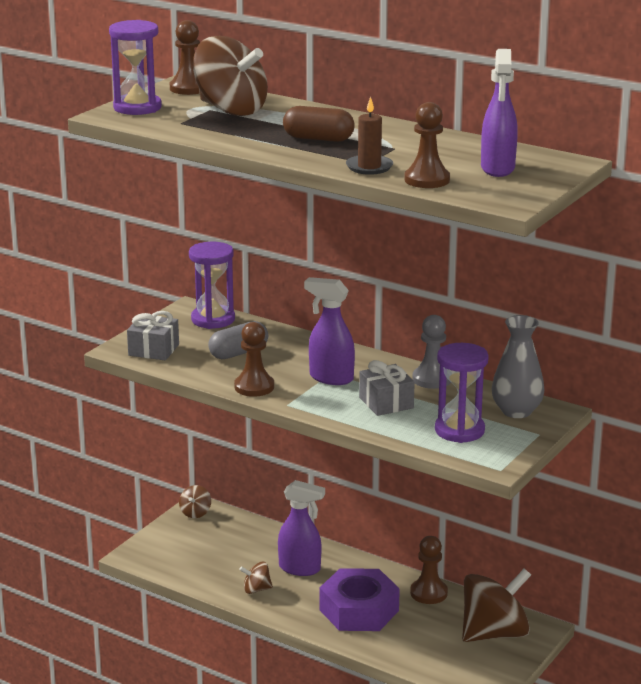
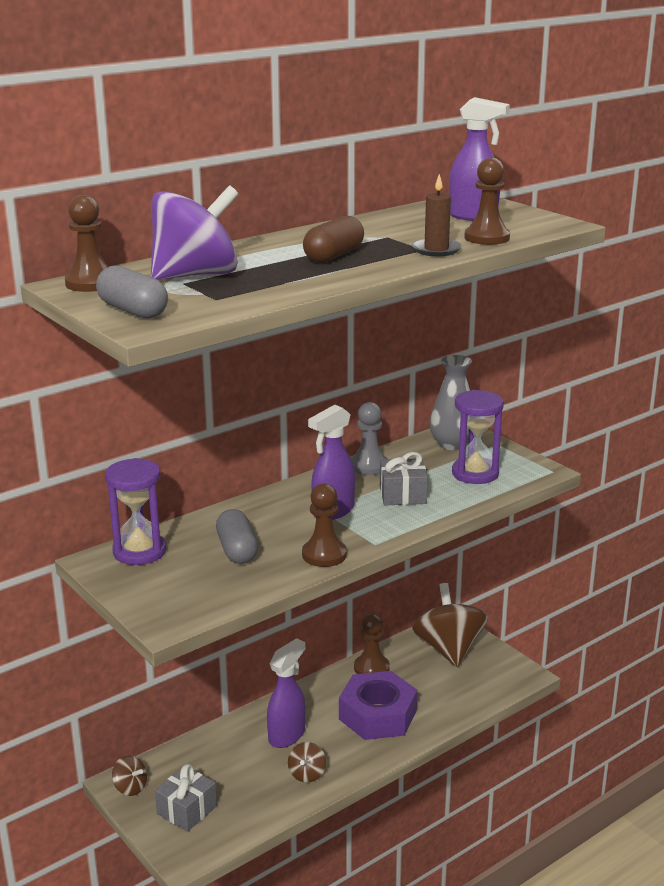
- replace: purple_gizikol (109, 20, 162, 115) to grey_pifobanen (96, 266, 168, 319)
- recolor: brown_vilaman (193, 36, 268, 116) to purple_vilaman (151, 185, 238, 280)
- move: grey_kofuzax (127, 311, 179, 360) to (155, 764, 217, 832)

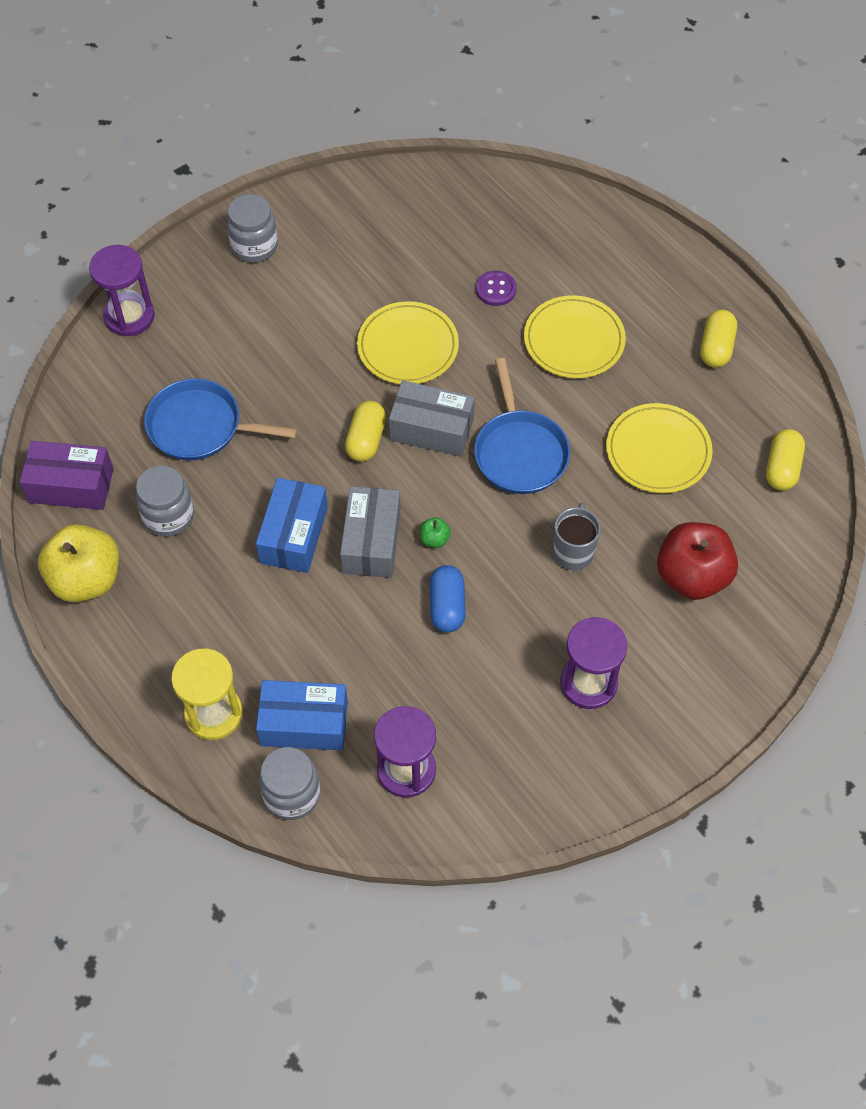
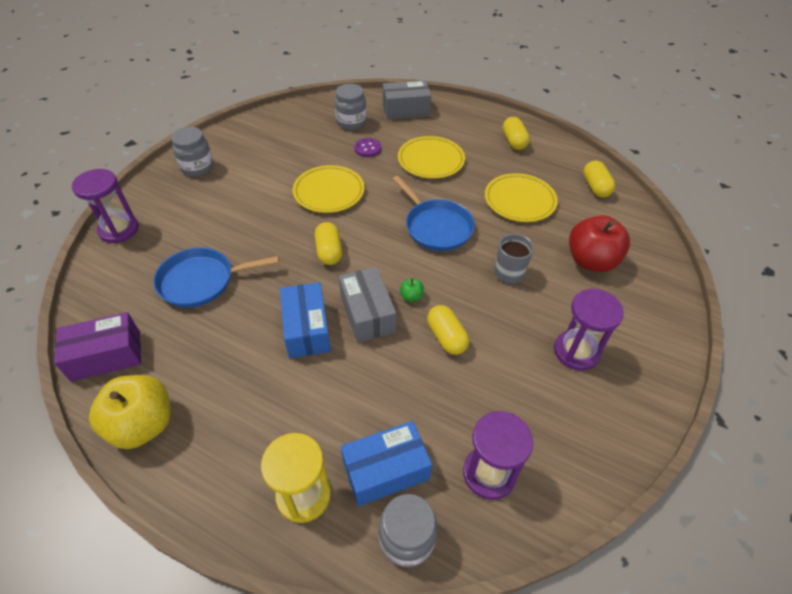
- move: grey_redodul (136, 466, 194, 537) to (335, 84, 367, 130)
- move: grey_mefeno (389, 380, 475, 457) to (383, 80, 431, 119)
- recolor: blue_pifobanen (430, 565, 466, 632) to yellow_pifobanen (427, 305, 469, 355)

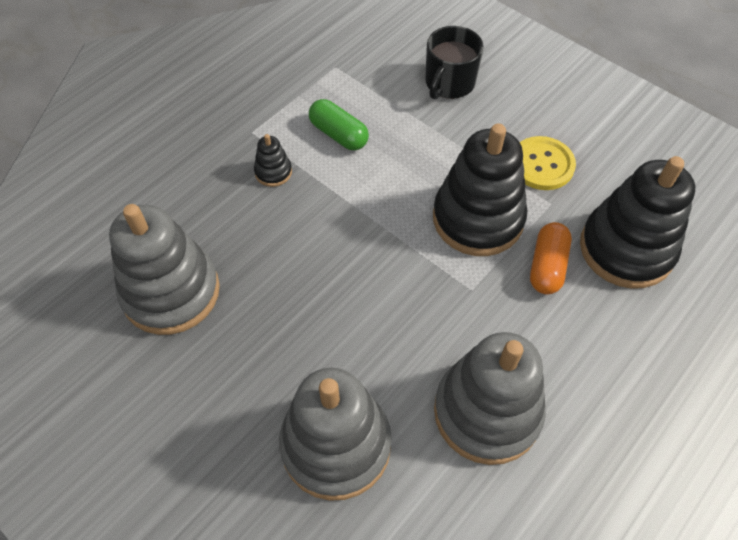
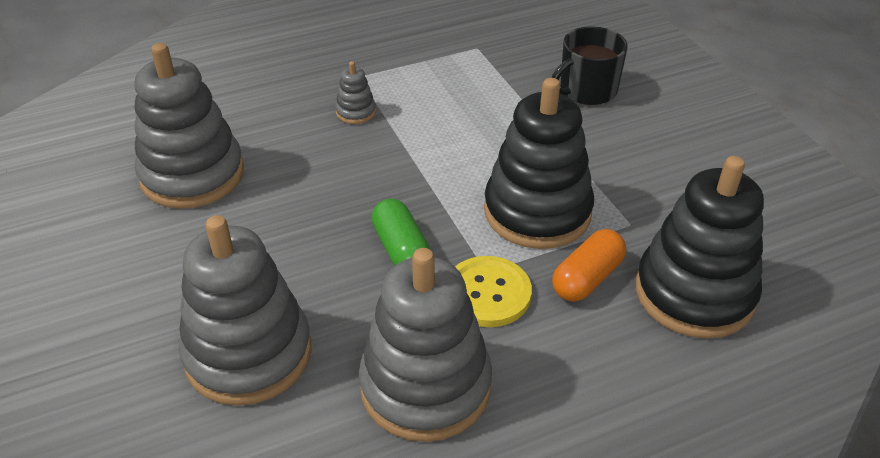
- recolor: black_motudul (254, 134, 292, 187) to grey_motudul (335, 61, 376, 124)
- move: green_pifobanen (309, 99, 369, 150) to (371, 199, 430, 266)
- move: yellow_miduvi (520, 136, 576, 190) to (455, 256, 532, 327)

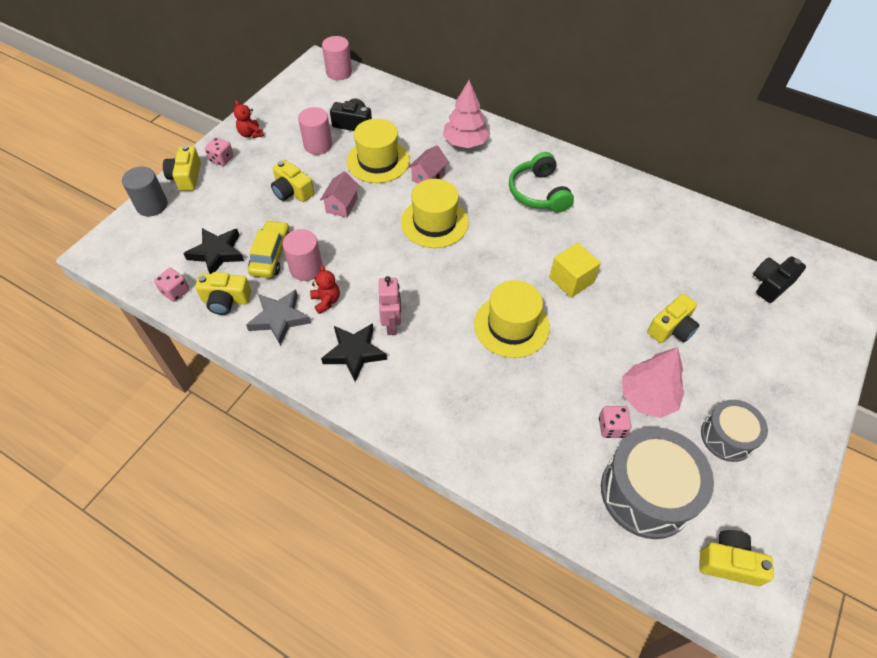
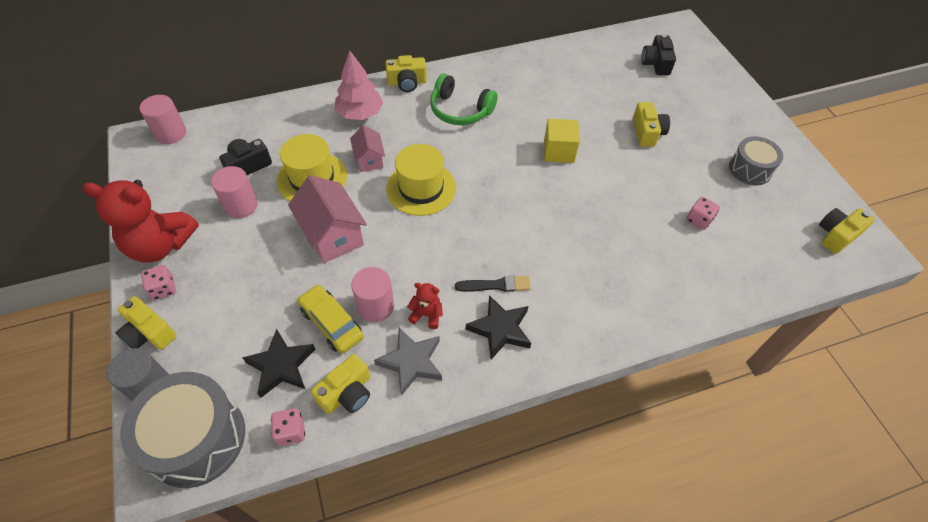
- resize: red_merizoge (234, 100, 264, 138) = (83, 180, 199, 263) x2.22
- move: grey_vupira (601, 427, 714, 539) to (120, 372, 245, 488)
- resize: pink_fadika (320, 172, 360, 218) = (288, 175, 367, 263) x1.71
- move: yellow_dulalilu (271, 160, 314, 202) to (385, 55, 427, 92)
- replace: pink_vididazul (379, 276, 401, 335) to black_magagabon (455, 275, 531, 292)
- delete: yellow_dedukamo (474, 280, 550, 358)
- delete: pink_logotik (622, 347, 685, 418)

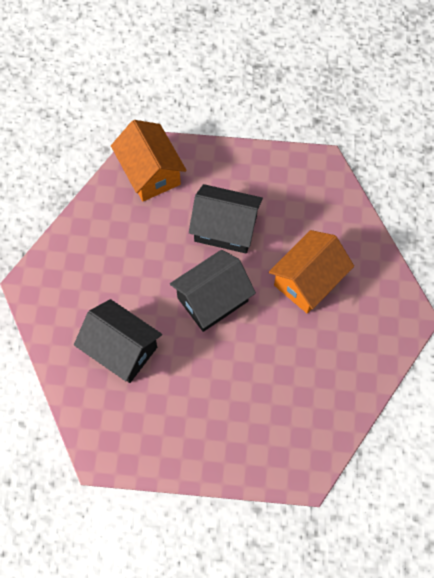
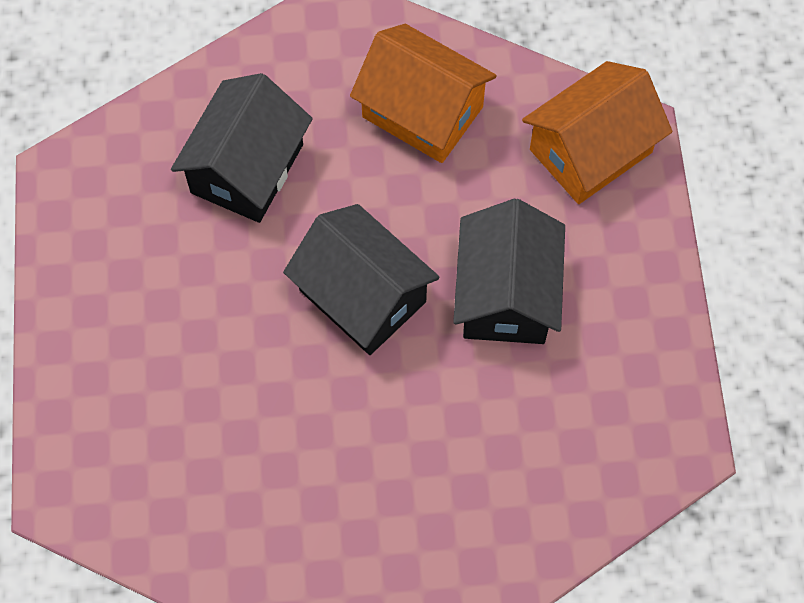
- move: orange_fadika (269, 230, 354, 314) to (350, 24, 497, 163)

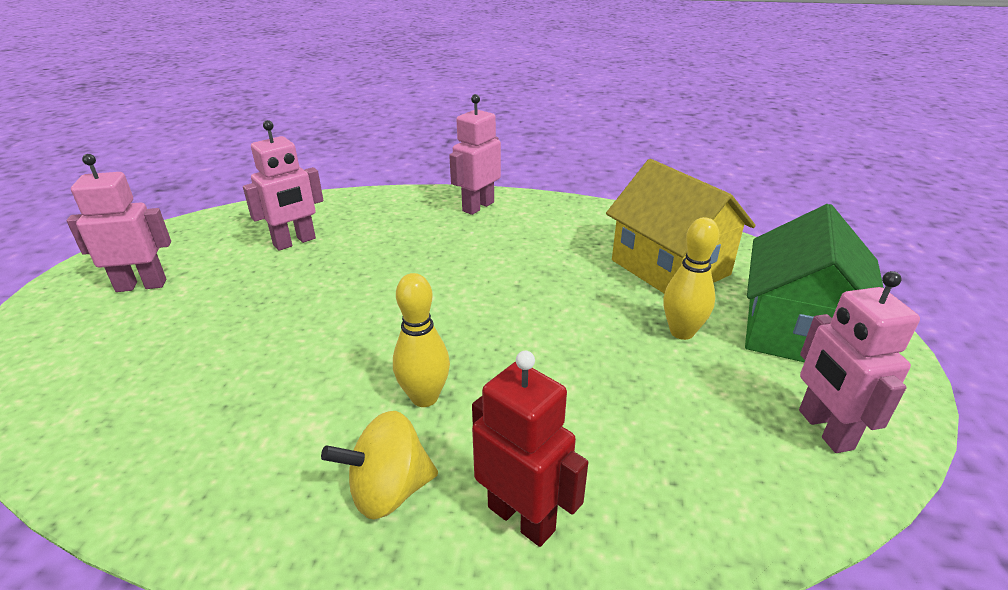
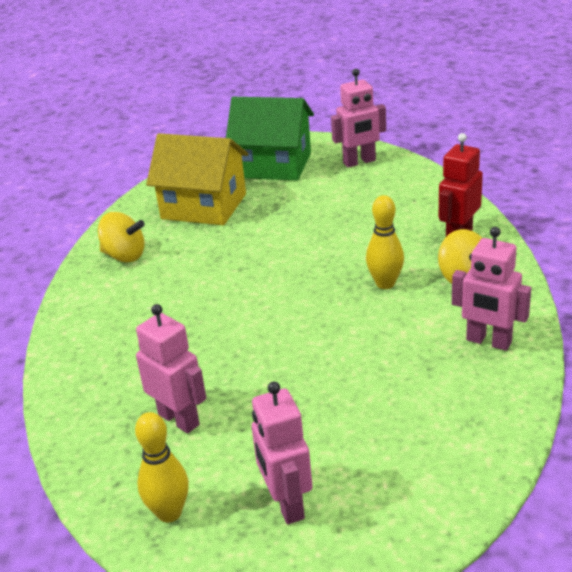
- insert: yellow_vilaman (98, 212, 145, 262)
- move: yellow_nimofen (663, 217, 719, 340) to (135, 412, 189, 523)
- rotate: yellow_fadika (606, 159, 756, 294) = (146, 133, 248, 225) 60 degrees clockwise
- move: pink_vididazul (449, 94, 501, 215) to (452, 227, 531, 351)

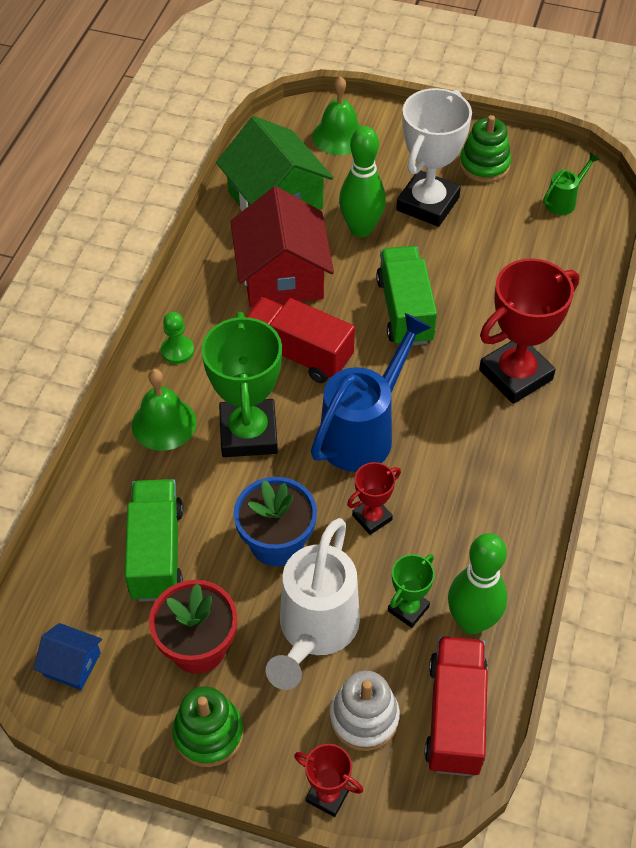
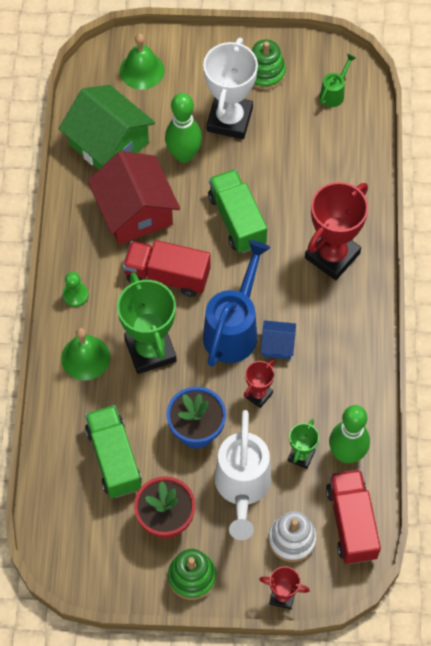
- move: blue_fadika (34, 623, 102, 690) to (261, 320, 296, 359)

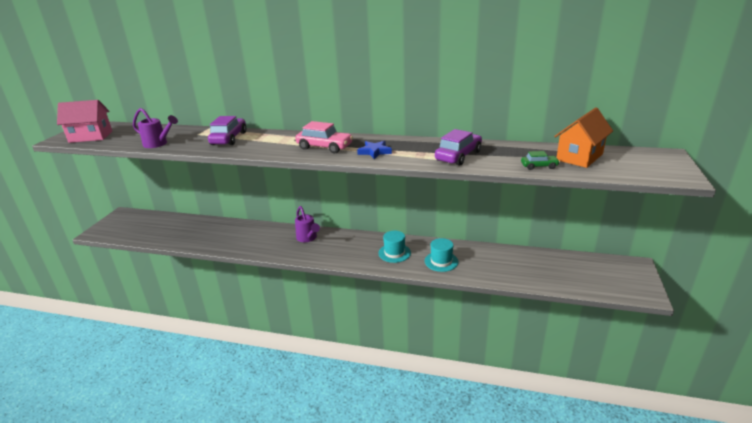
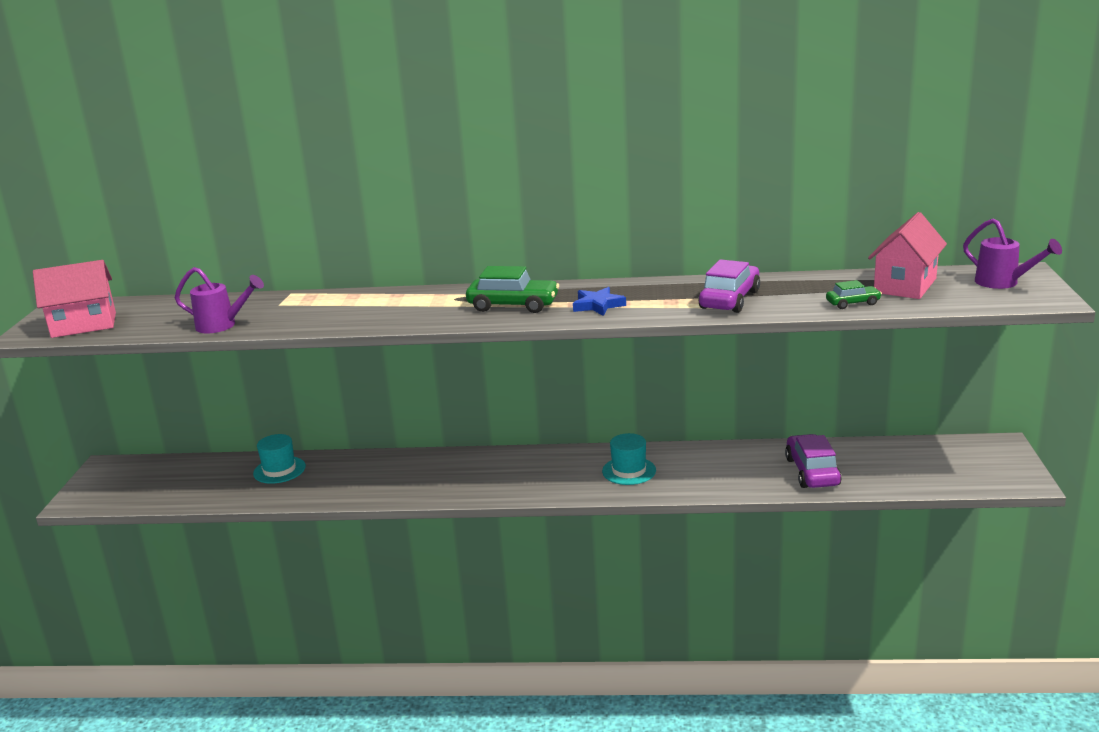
- move: turquoise_dedukamo (425, 238, 458, 272) to (253, 434, 306, 484)
- recolor: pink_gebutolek (295, 121, 353, 153) to green_gebutolek (466, 266, 559, 313)
- move: purple_gebutolek (208, 116, 246, 145) to (785, 434, 842, 488)
- recolor: orange_fadika (554, 107, 613, 168) to pink_fadika (868, 212, 947, 299)
- move: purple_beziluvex (295, 206, 320, 242) to (963, 218, 1062, 289)

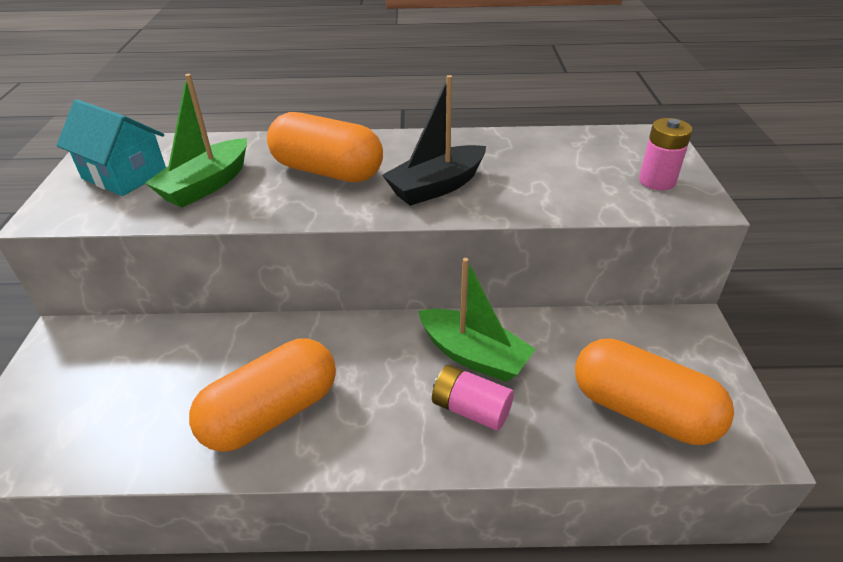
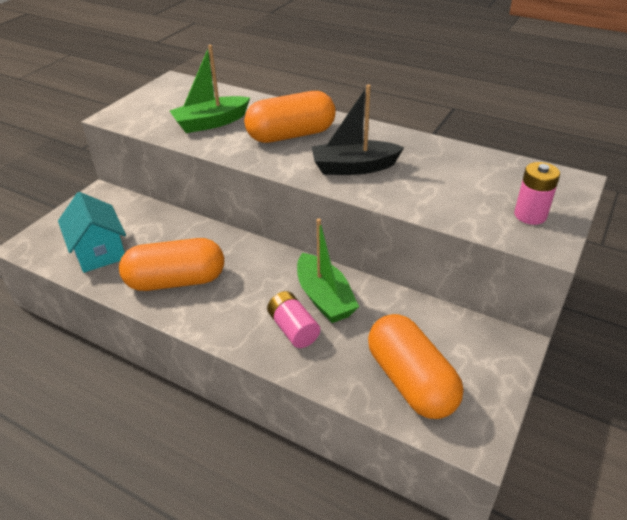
- move: turquoise_fadika (56, 99, 166, 196) to (58, 192, 126, 273)
- rotate: orange_pifobanen (267, 112, 383, 182) = (244, 91, 336, 143) 75 degrees counterclockwise

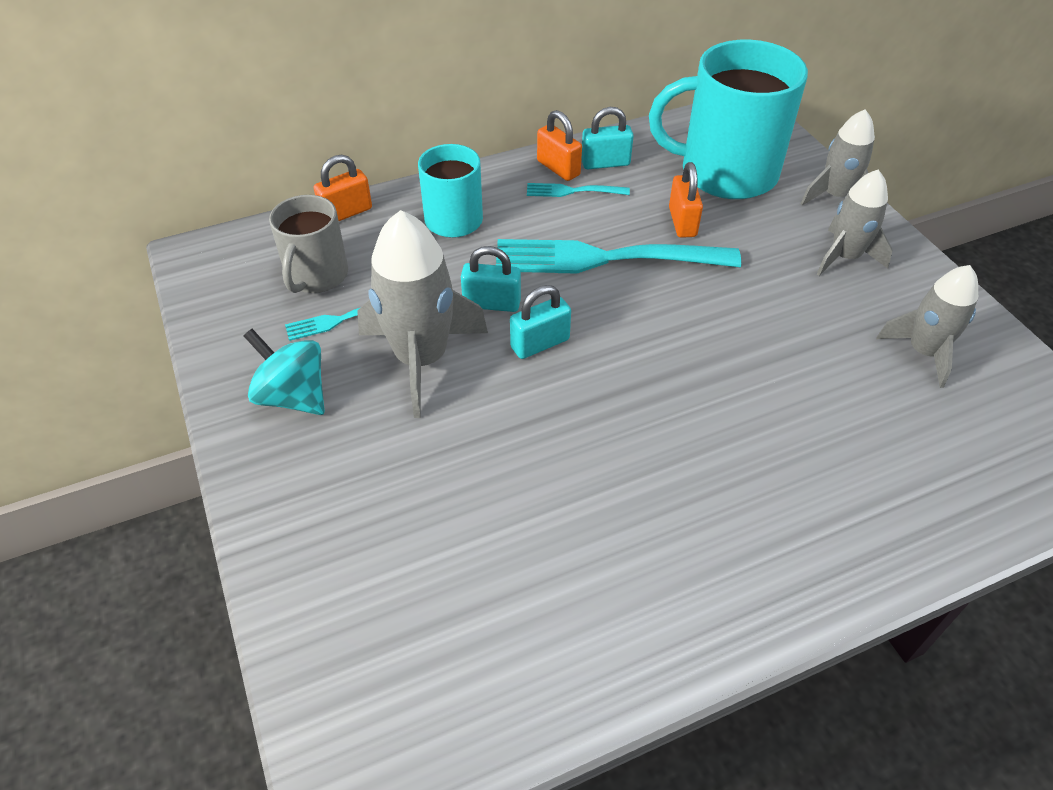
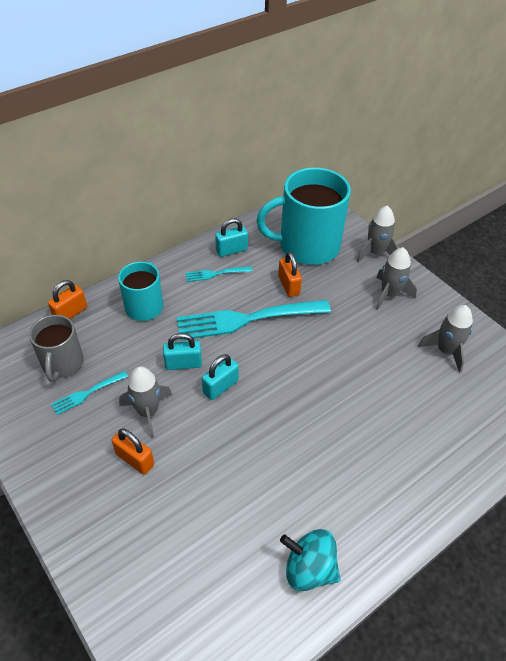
- move: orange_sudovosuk (537, 110, 582, 181) to (112, 428, 154, 475)
- resize: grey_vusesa (357, 210, 488, 418) = (119, 366, 172, 438) x0.63
- move: turquoise_vilaman (244, 329, 325, 415) to (280, 529, 341, 591)

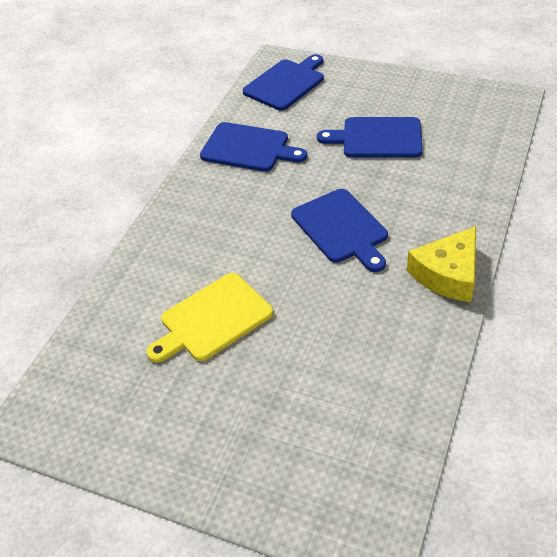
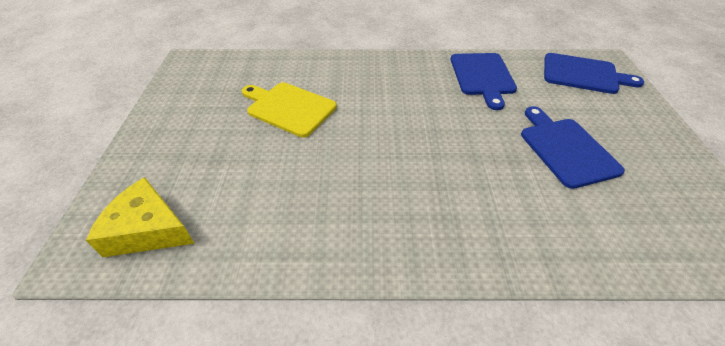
- move: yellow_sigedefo (407, 226, 476, 302) to (86, 177, 195, 257)
- delete: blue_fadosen (291, 189, 388, 272)

